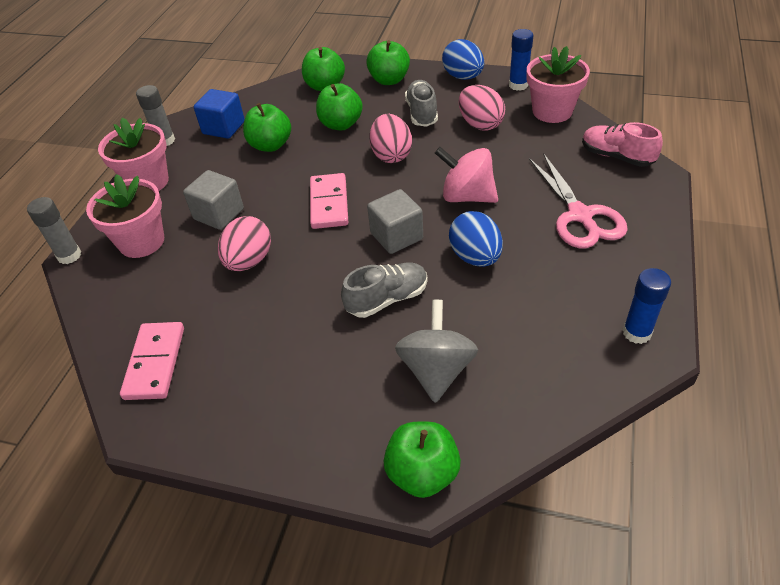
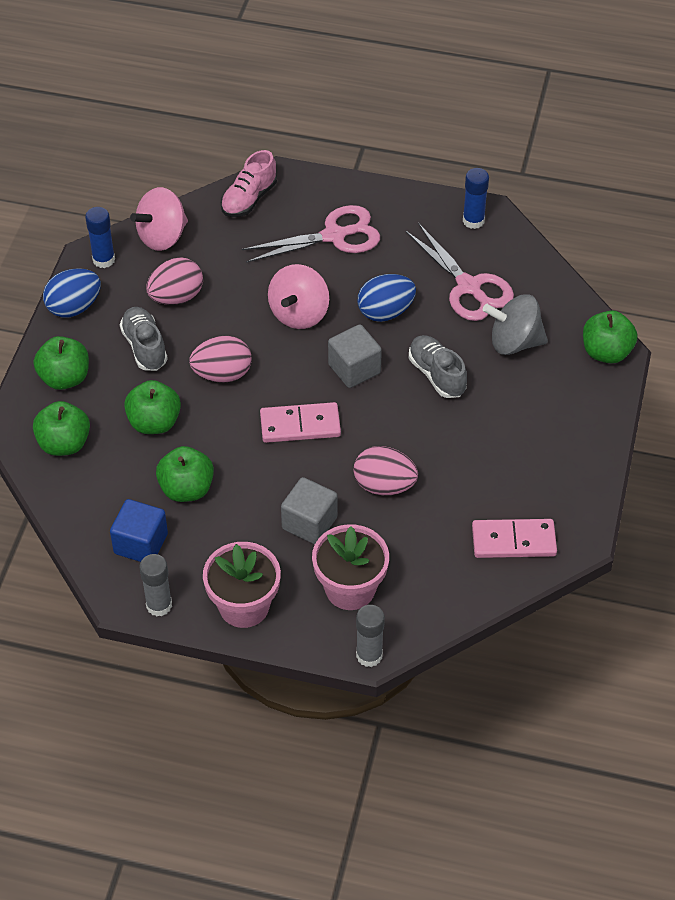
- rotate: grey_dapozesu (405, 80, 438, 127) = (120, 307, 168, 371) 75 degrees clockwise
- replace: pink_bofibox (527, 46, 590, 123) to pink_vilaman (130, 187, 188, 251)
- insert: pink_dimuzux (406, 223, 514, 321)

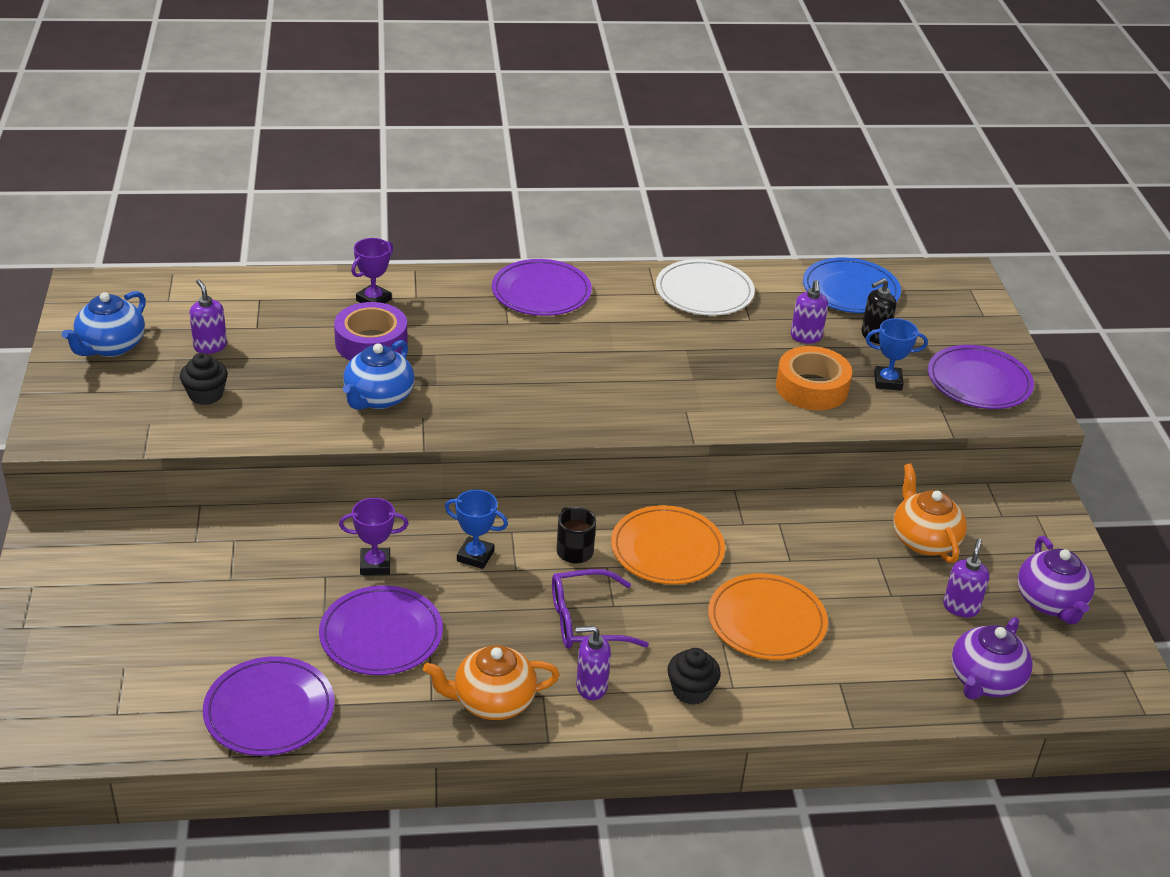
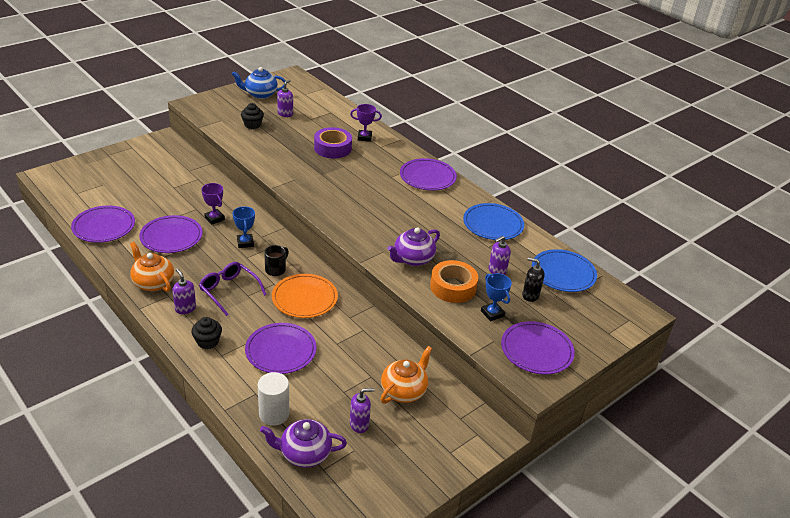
- recolor: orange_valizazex (708, 573, 828, 660) to purple_valizazex (245, 323, 316, 374)
- insert: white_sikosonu (258, 372, 289, 426)
- move: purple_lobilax (1018, 536, 1095, 624) to (387, 227, 440, 266)
- recolor: white_valizazex (656, 259, 755, 316) to blue_valizazex (463, 203, 524, 240)
- delete: blue_lobilax (343, 340, 415, 410)

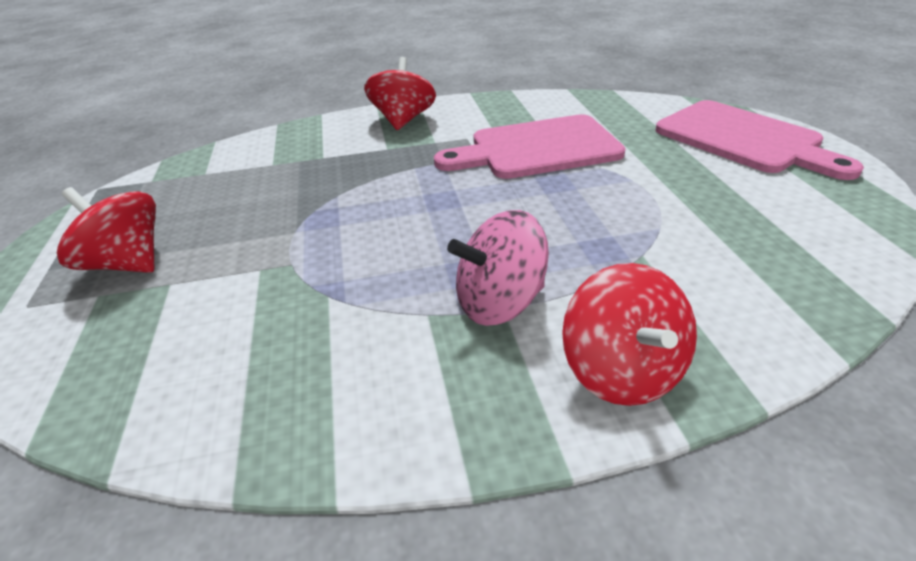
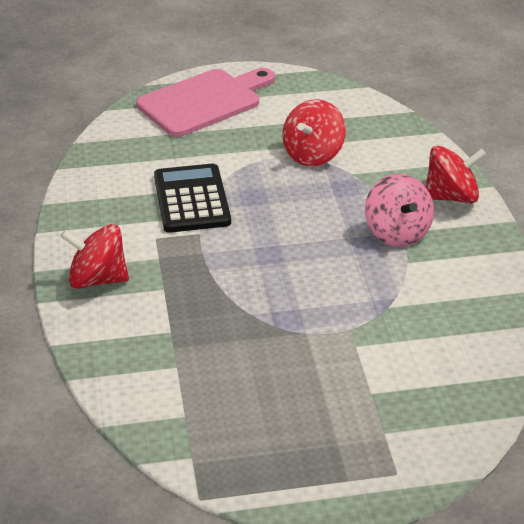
- replace: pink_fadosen (434, 114, 626, 179) to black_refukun (154, 164, 231, 233)
- move: red_vilaman (57, 187, 156, 273) to (282, 99, 346, 166)

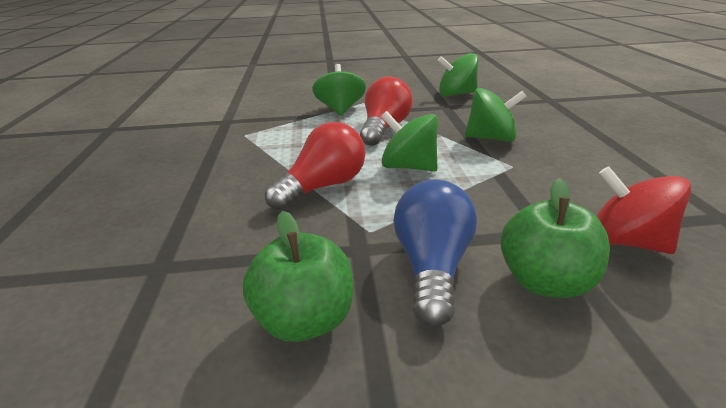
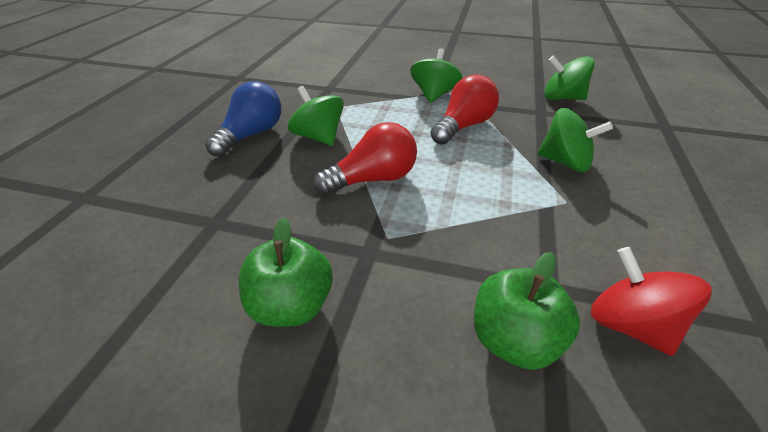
- move: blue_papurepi (393, 179, 477, 327) to (205, 81, 281, 157)
- move: green_vilaman (381, 111, 438, 171) to (288, 86, 344, 146)

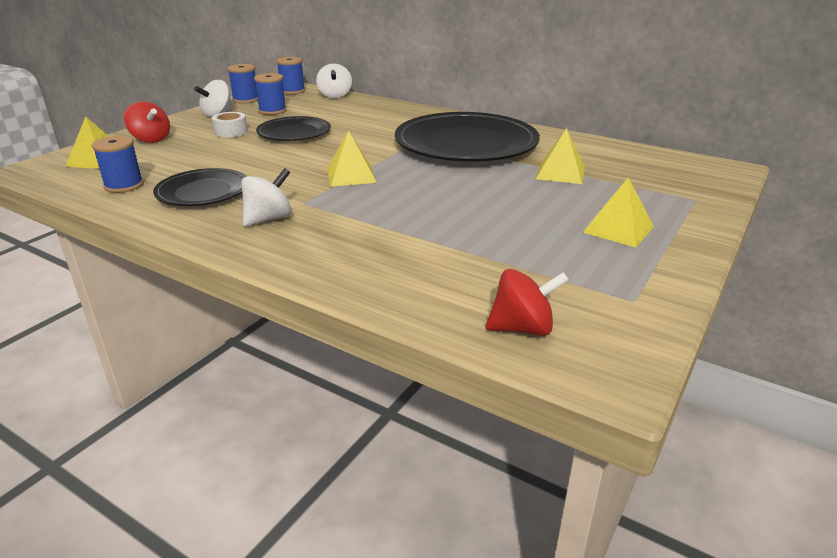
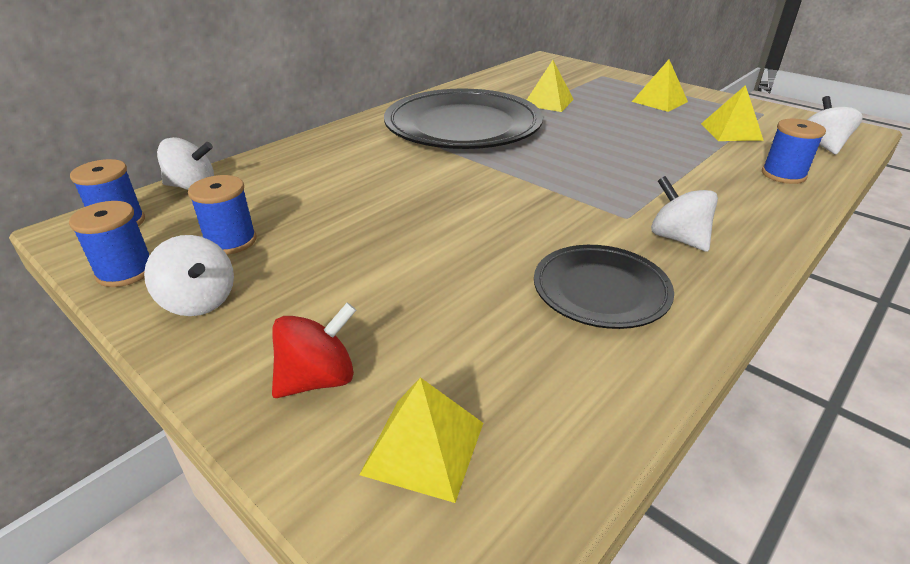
- move: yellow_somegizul (327, 130, 377, 186) to (701, 85, 764, 141)
- move: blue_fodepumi (92, 136, 144, 193) to (762, 119, 826, 184)
- recolor: red_vilaman (486, 269, 569, 336) to white_vilaman (807, 96, 863, 154)
- delete: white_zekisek (212, 112, 248, 137)
- delete: black_valizazex (256, 116, 331, 141)

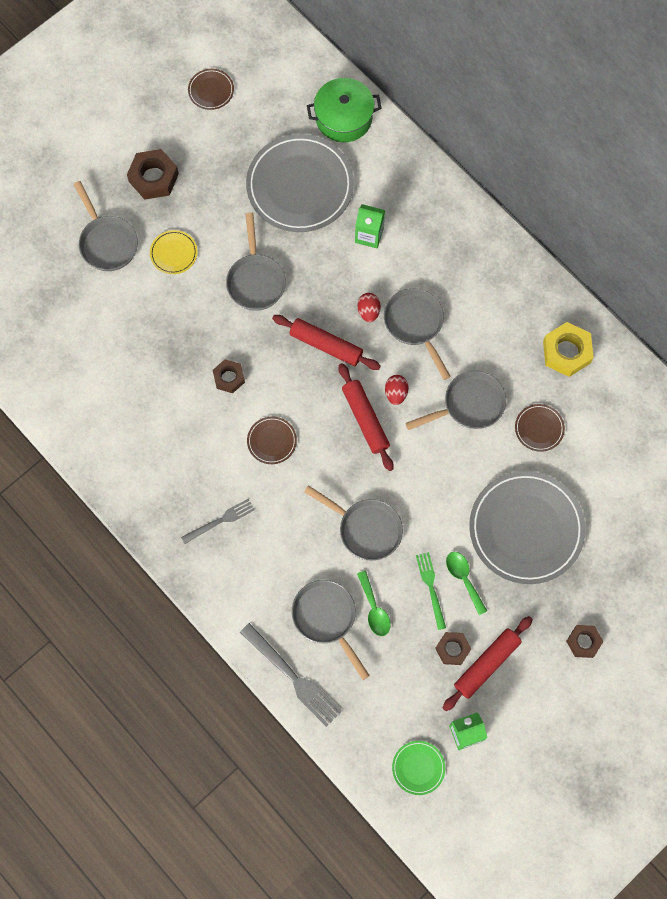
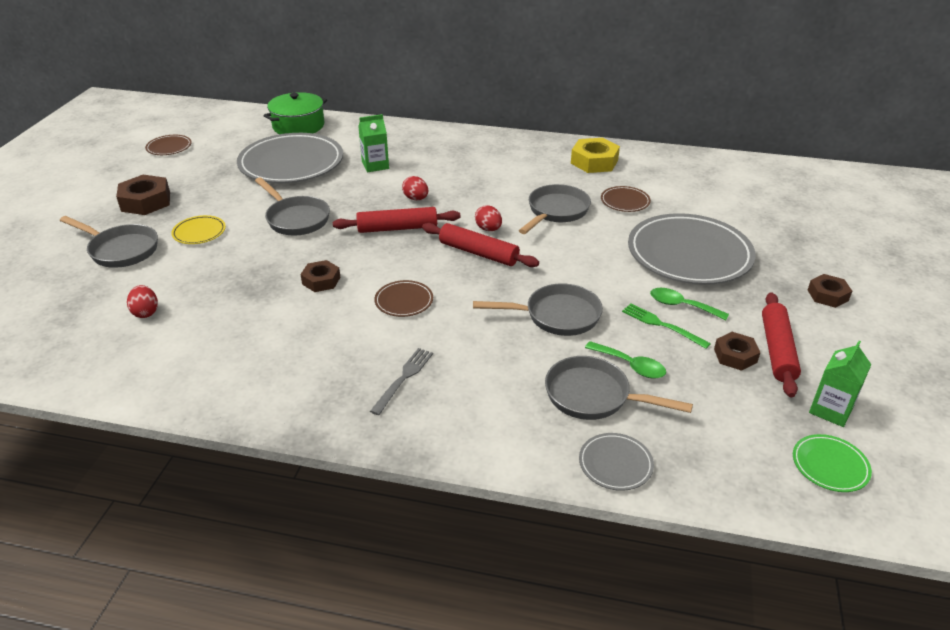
- insert: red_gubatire (127, 285, 158, 318)
- replace: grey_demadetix (240, 623, 342, 727) to grey_valizazex (579, 433, 654, 491)
- delete: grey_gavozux (384, 288, 451, 380)

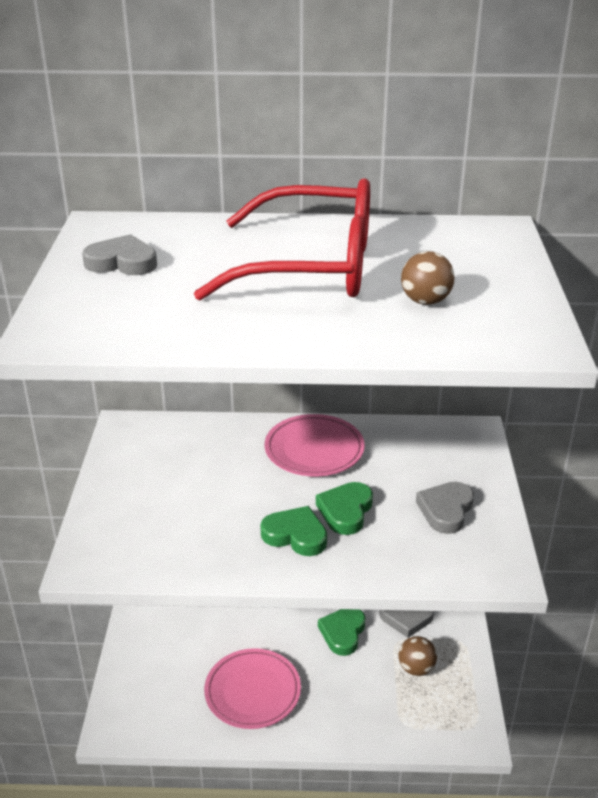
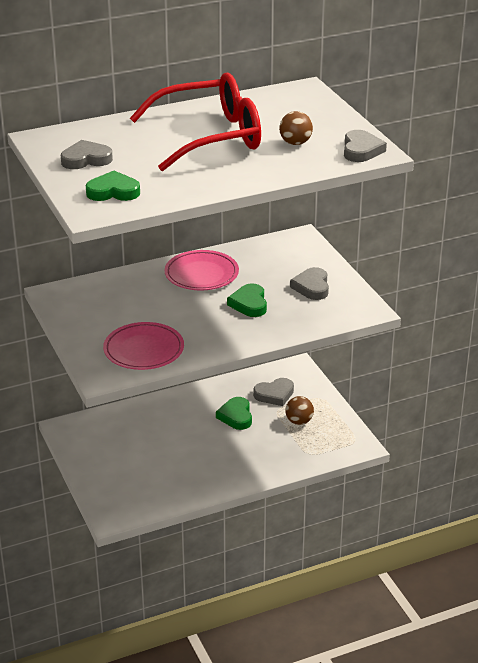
- move: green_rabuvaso (260, 506, 327, 556) to (86, 171, 140, 201)
- move: pink_valizazex (204, 648, 301, 729) to (103, 322, 184, 370)
- insert: grey_rabuvaso (344, 130, 387, 162)

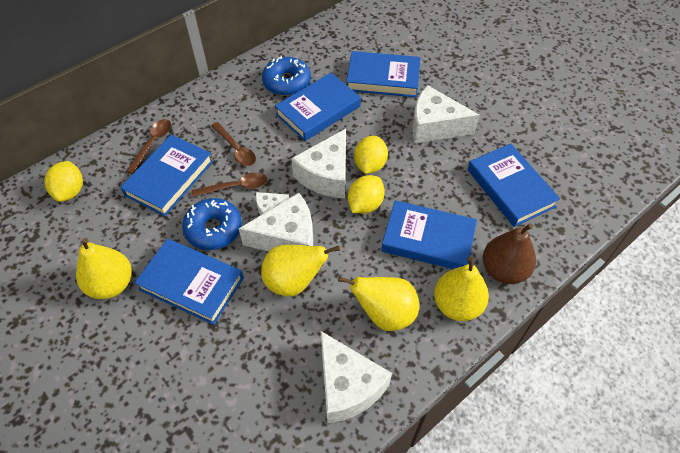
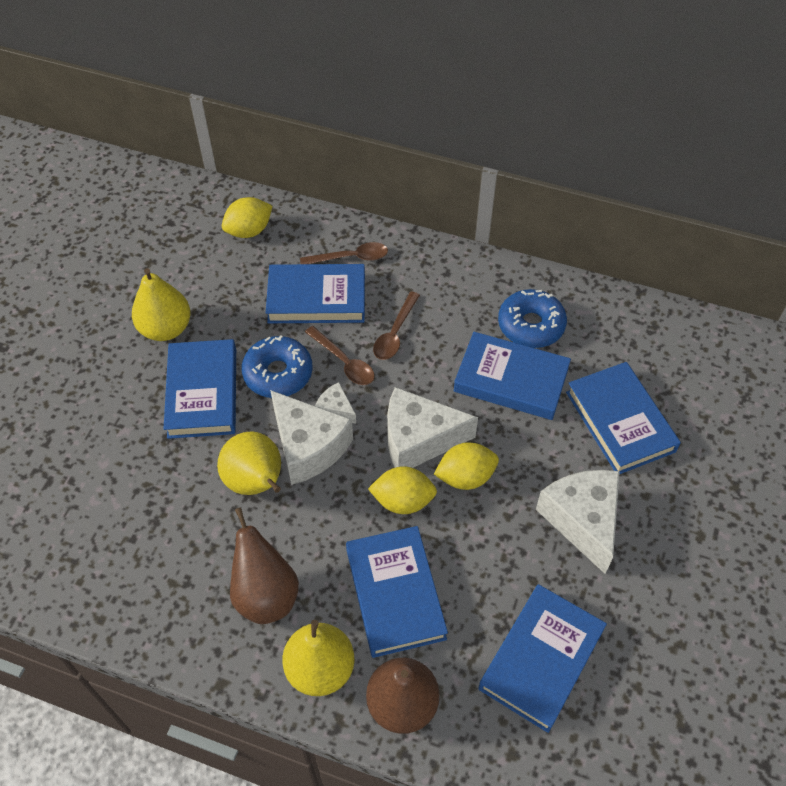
- recolor: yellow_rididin (338, 276, 419, 331) to brown_rididin (230, 508, 299, 624)
- delete: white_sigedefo (320, 331, 392, 424)

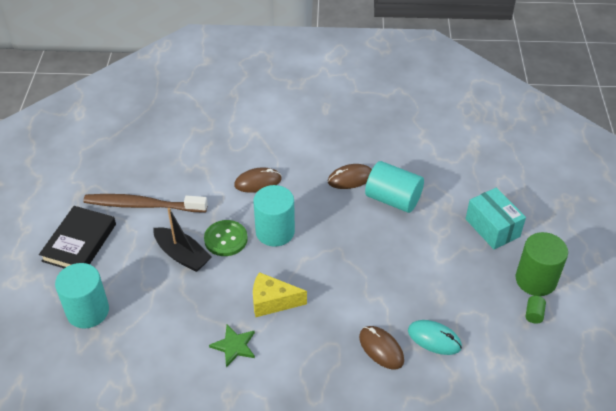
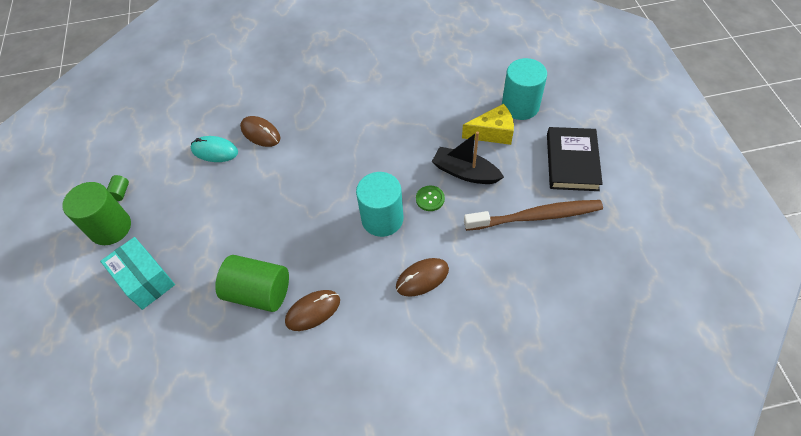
- recolor: turquoise_sikosonu (365, 161, 424, 213) to green_sikosonu (215, 255, 289, 312)
- resize: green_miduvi (204, 220, 248, 256) = (416, 186, 445, 211) x0.64
- move: yellow_sigedefo (253, 272, 307, 317) to (462, 104, 514, 145)
- delete: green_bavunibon (209, 325, 255, 367)

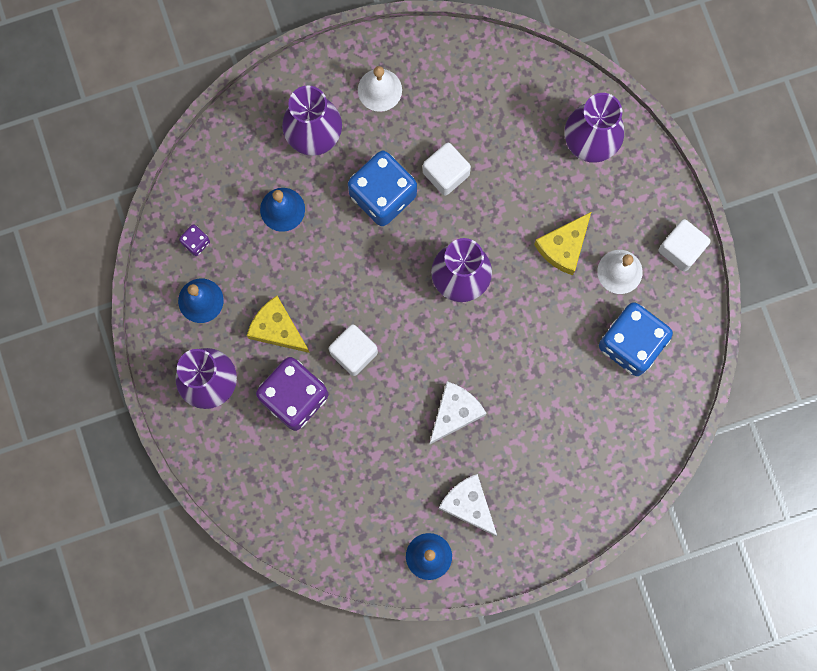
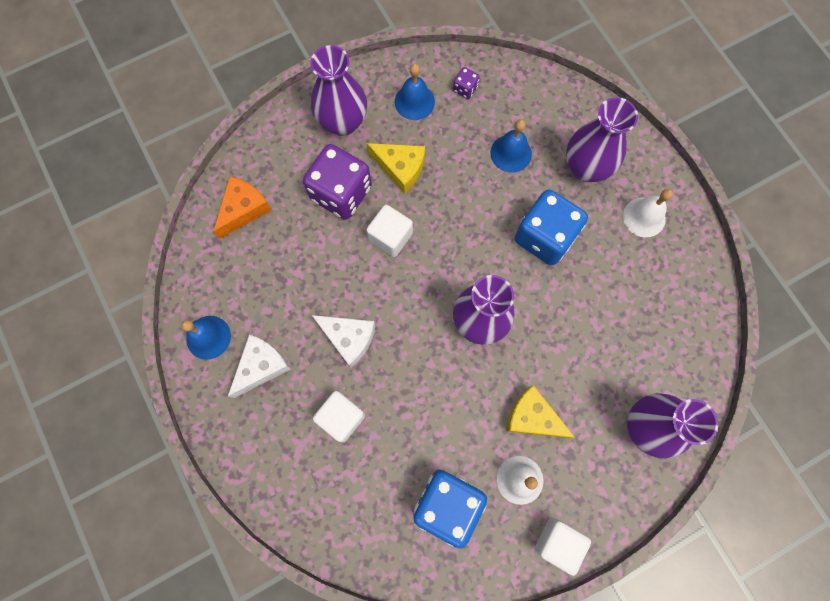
- insert: orange_sigedefo (213, 176, 272, 239)
- move: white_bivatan (423, 143, 471, 196) to (313, 391, 365, 442)
- rotate: yellow_sigedefo (247, 296, 310, 353) = (367, 143, 425, 194) 90 degrees clockwise

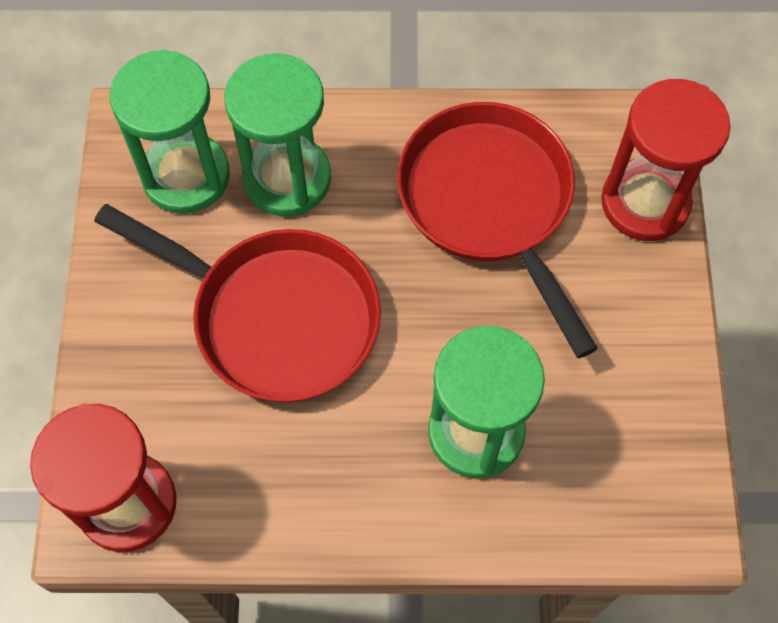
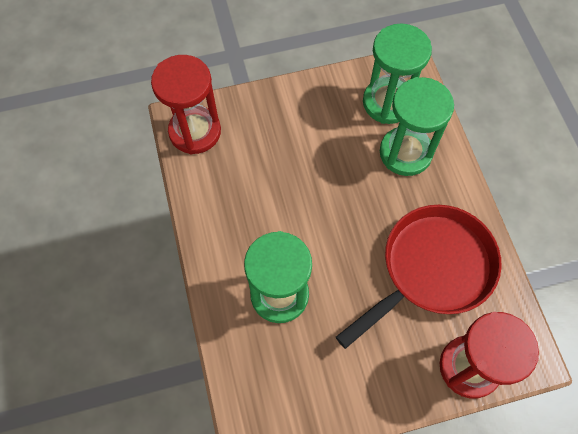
- delete: red_gavozux (94, 204, 381, 402)

